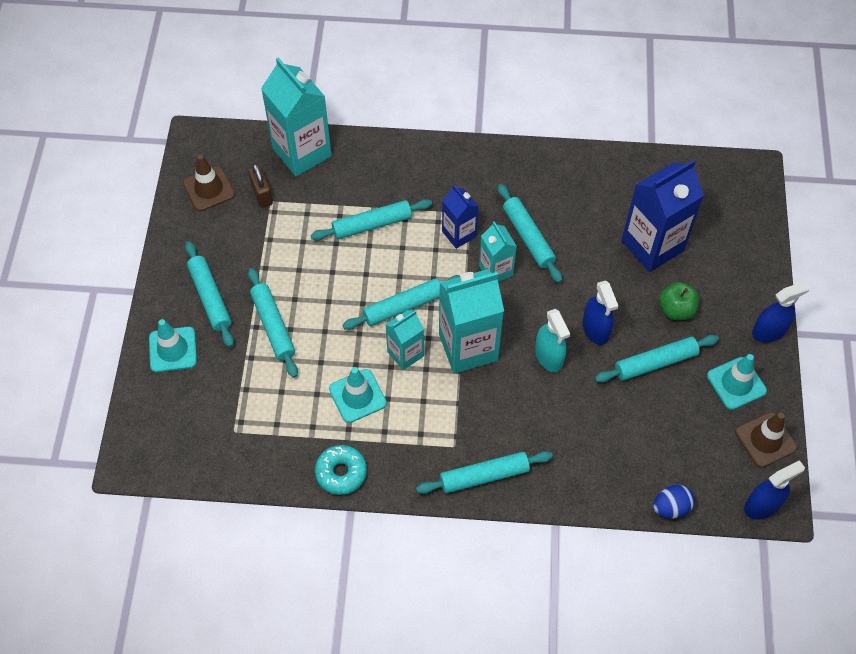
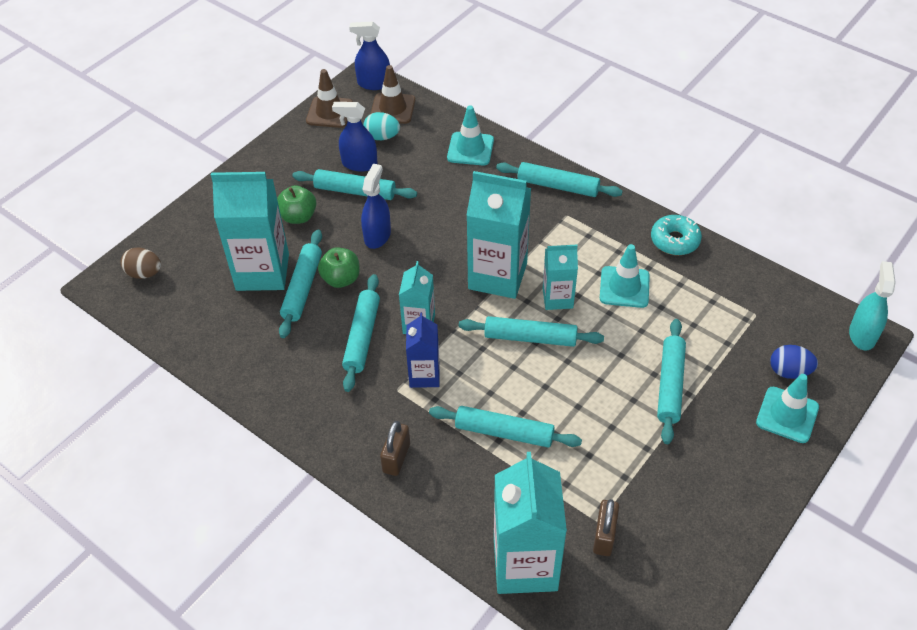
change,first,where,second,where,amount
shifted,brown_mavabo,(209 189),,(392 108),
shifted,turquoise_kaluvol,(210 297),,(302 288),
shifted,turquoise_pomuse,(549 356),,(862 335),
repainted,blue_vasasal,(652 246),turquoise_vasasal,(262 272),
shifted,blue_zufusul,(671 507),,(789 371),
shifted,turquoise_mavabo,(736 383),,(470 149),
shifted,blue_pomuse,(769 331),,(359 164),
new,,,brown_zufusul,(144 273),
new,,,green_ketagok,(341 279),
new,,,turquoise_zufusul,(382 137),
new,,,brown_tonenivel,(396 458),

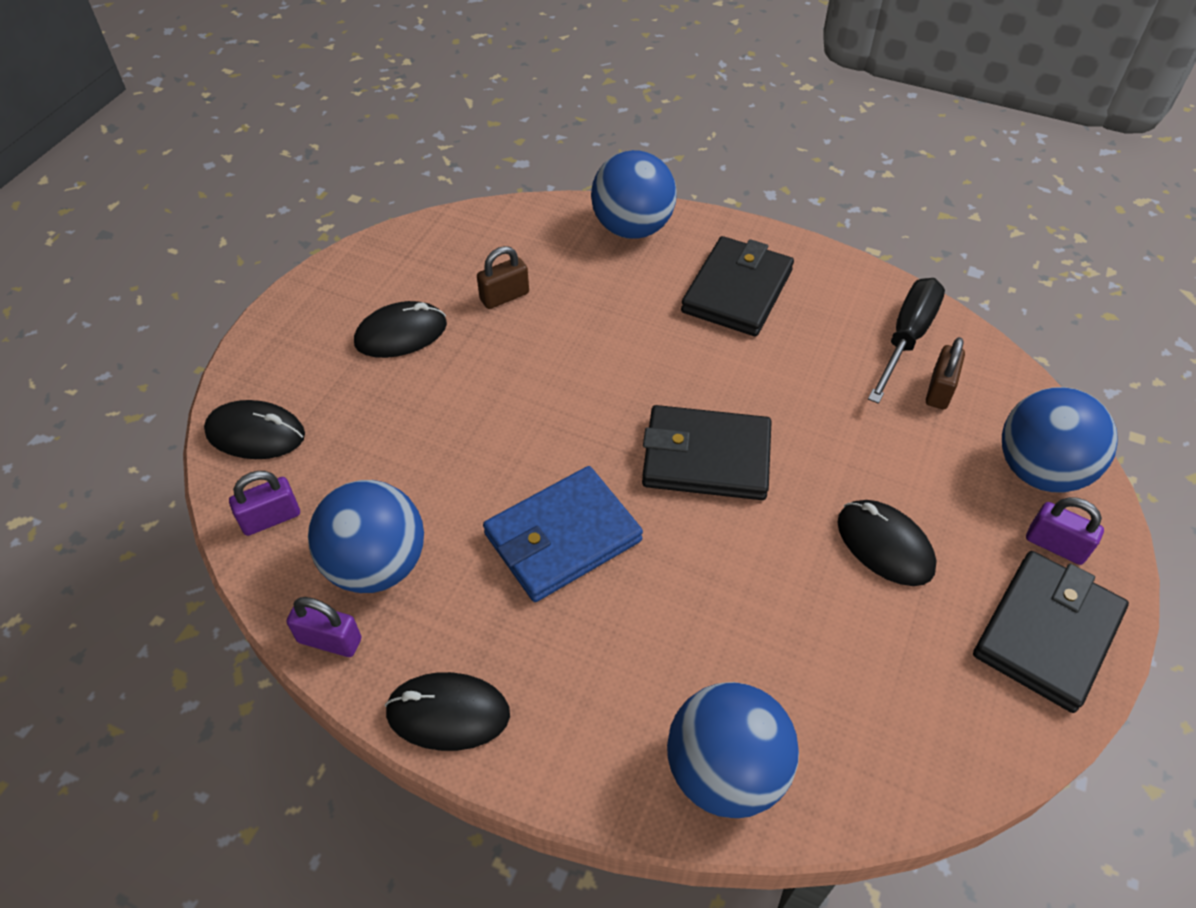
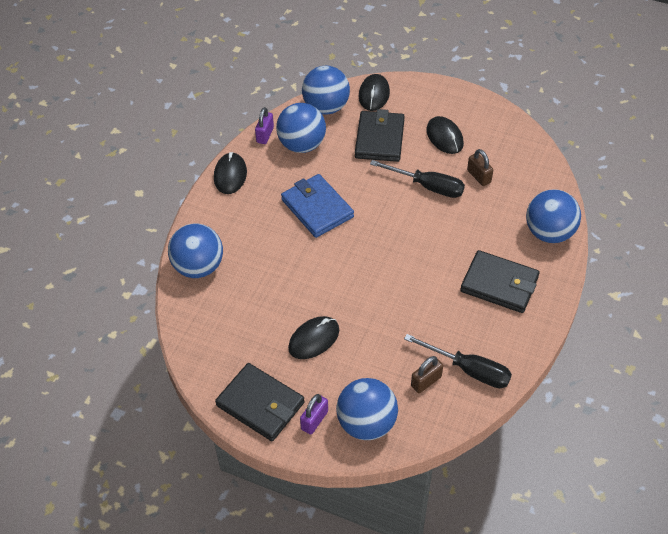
change,first,where,second,where,amount
swapped,purple_tonenivel,(271 518),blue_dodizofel,(326 107),
shifted,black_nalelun,(706 457),,(379 139),
rotated,brown_tonenivel,(939 390),,(426 381),60 degrees counterclockwise
new,,,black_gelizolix,(427 186),

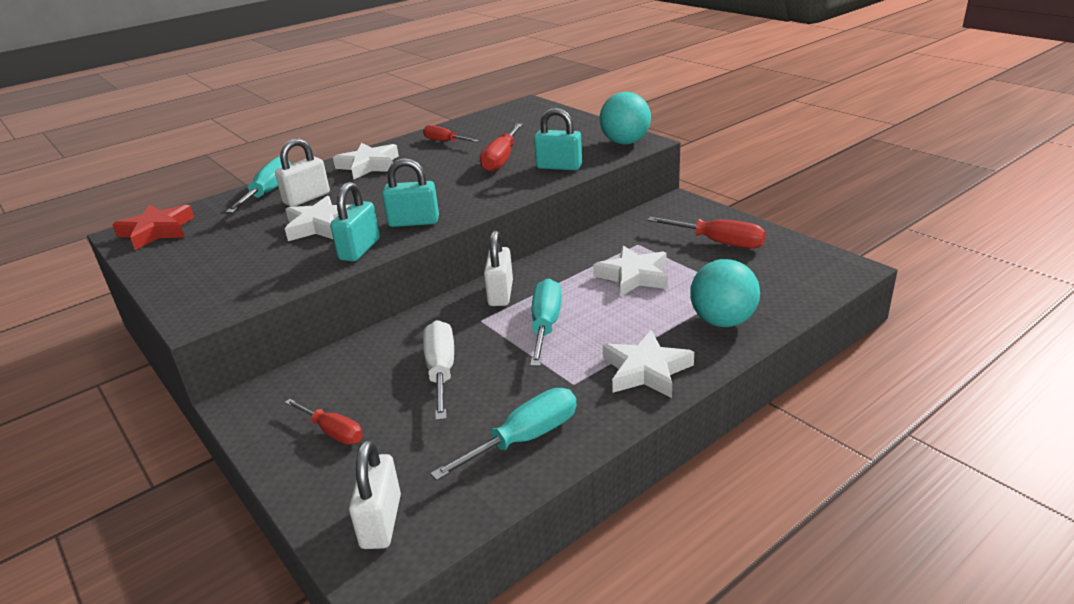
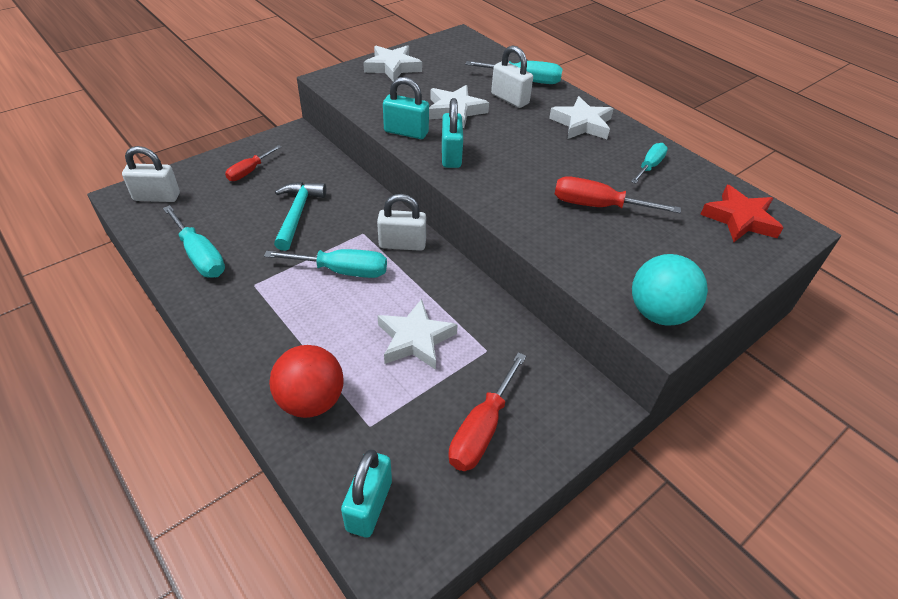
change,first,where,second,where,amount
shifted,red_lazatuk,(157 231),,(740 219),
repainted,red_gelizolix,(445 141),turquoise_gelizolix,(649 166),
swapped,white_gelizolix,(441 371),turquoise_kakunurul,(297 214),
shifted,turquoise_tonenivel,(559 167),,(369 505),
shifted,white_lazatuk,(646 370),,(392 67),
repainted,turquoise_dodizofel,(722 321),red_dodizofel,(311 401),

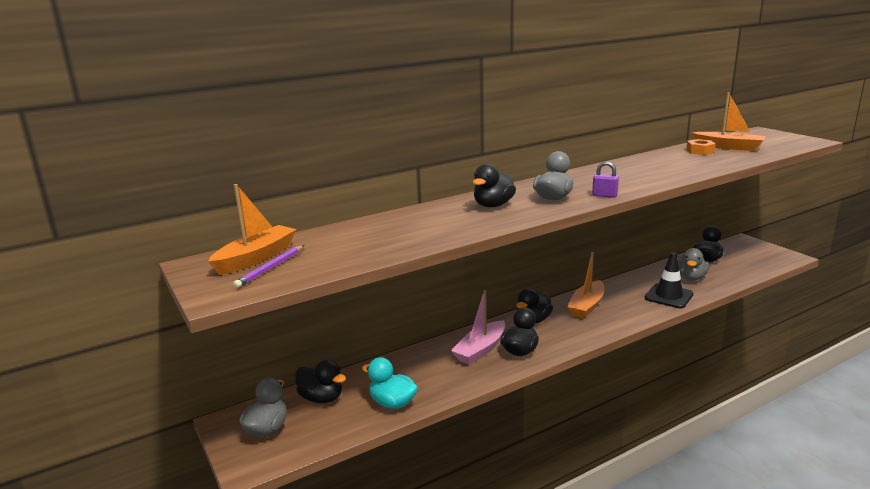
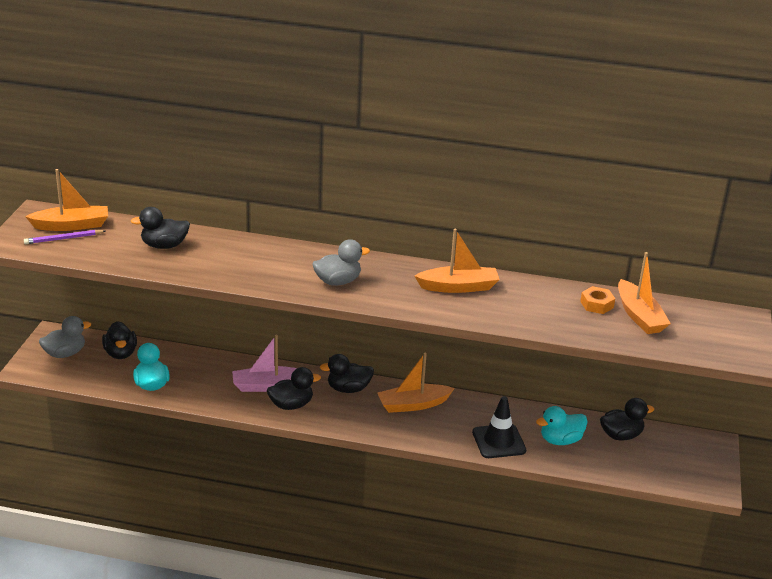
change,first,where,second,where,amount
shifted,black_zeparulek,(493 205),,(164 246),
gone,purple_tonenivel,(604 195),,,
repainted,grey_zeparulek,(691 278),turquoise_zeparulek,(560 440),
new,,,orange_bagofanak,(458 287),

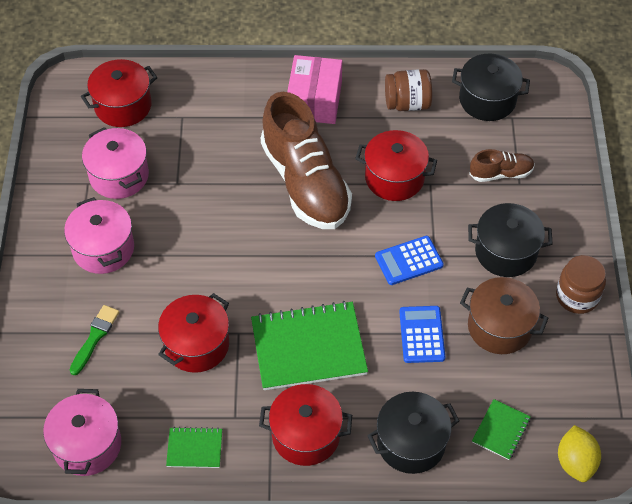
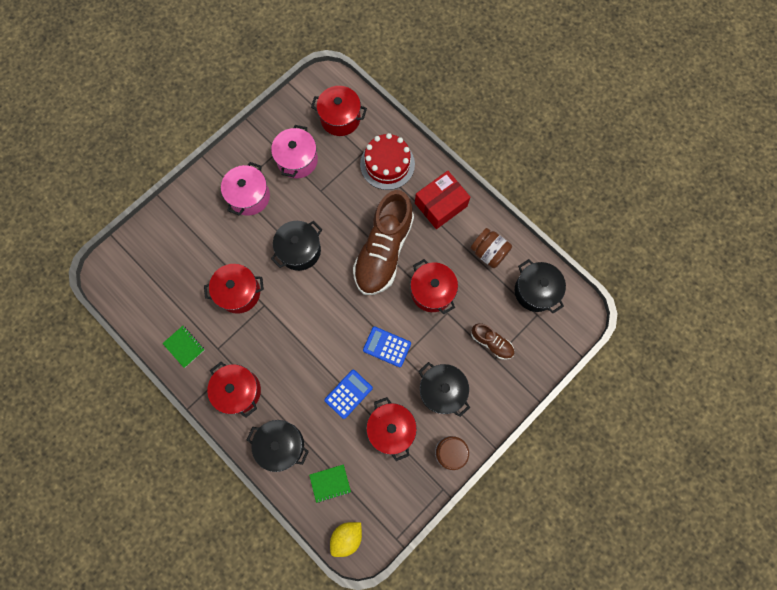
change,first,where,second,where,amount
gone,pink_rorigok,(87 445),,,
gone,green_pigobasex,(95 337),,,
gone,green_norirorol,(308 348),,,
repainted,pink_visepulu,(314 100),red_visepulu,(440 204),
repainted,brown_rorigok,(499 327),red_rorigok,(391 429),
new,,,black_rorigok,(299 250),
new,,,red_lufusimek,(387 164),

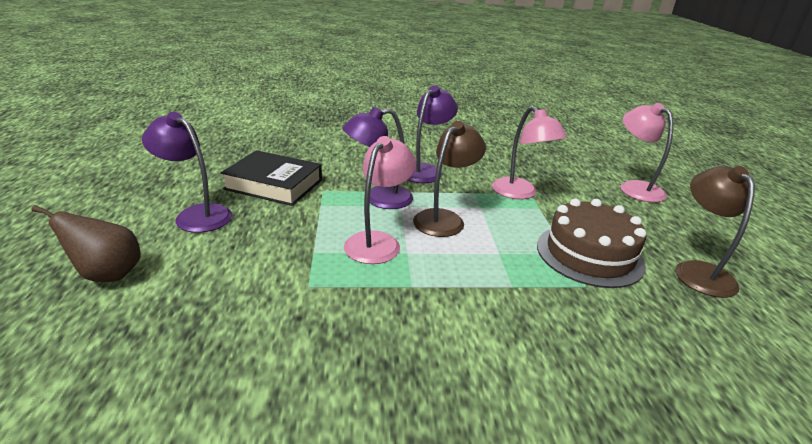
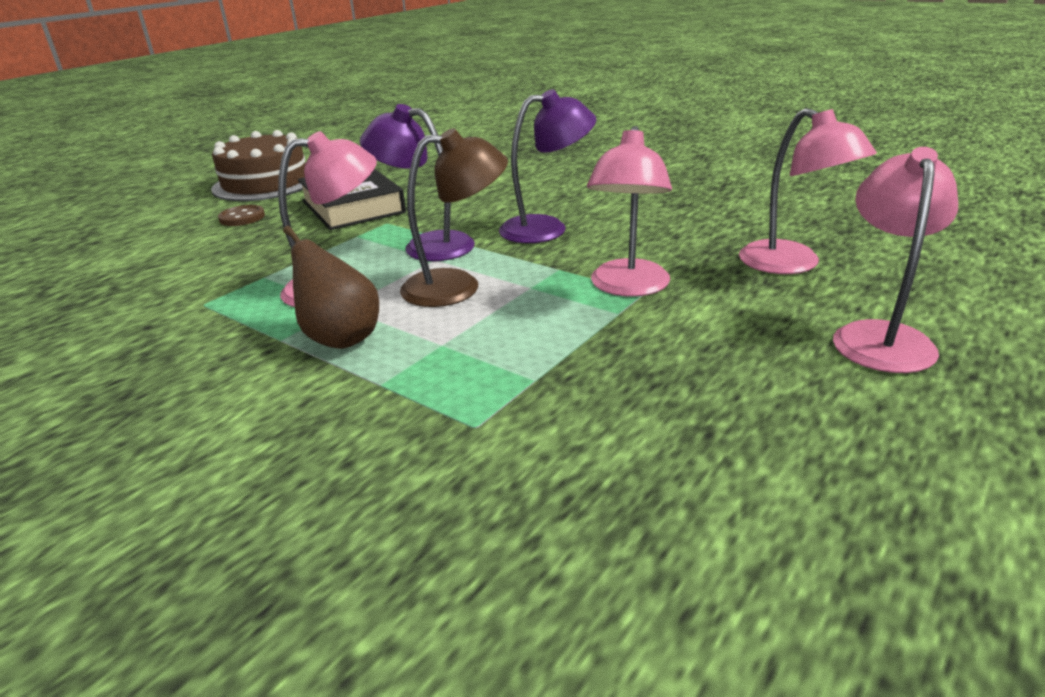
change,first,where,second,where,amount
shifted,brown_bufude,(107 274),,(340 338),
swapped,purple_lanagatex,(196 214),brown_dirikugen,(242 217),
shifted,brown_lufusimek,(589 254),,(265 183),
gone,brown_lanagatex,(698 271),,,
new,,,pink_lanagatex,(791 264),

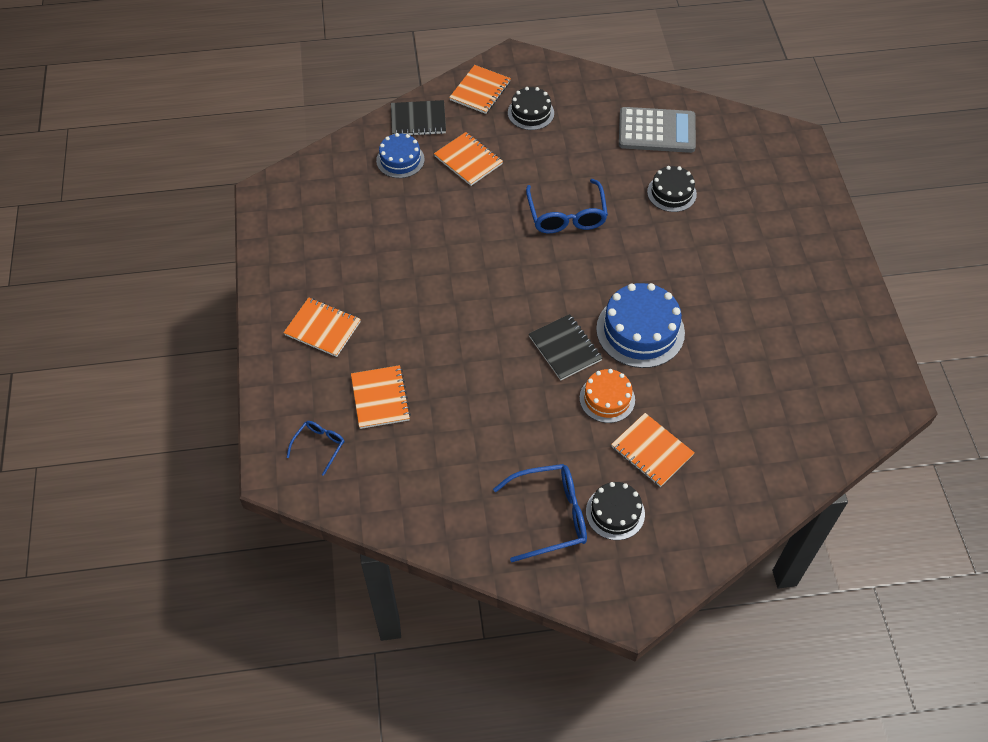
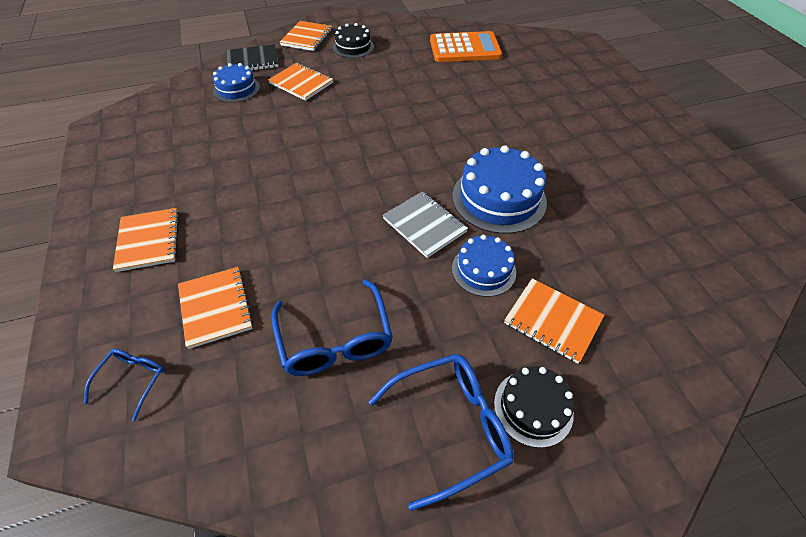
change,first,where,second,where,amount
rotated,orange_norirorol,(323 328),,(149 241),60 degrees clockwise
shifted,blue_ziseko,(566 215),,(335 340),
repainted,black_norirorol,(565 348),grey_norirorol,(424 225),
repainted,orange_lufusimek,(607 398),blue_lufusimek,(483 270),
repainted,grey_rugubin,(656 131),orange_rugubin,(465 48),
gone,black_lufusimek,(671 193),,,

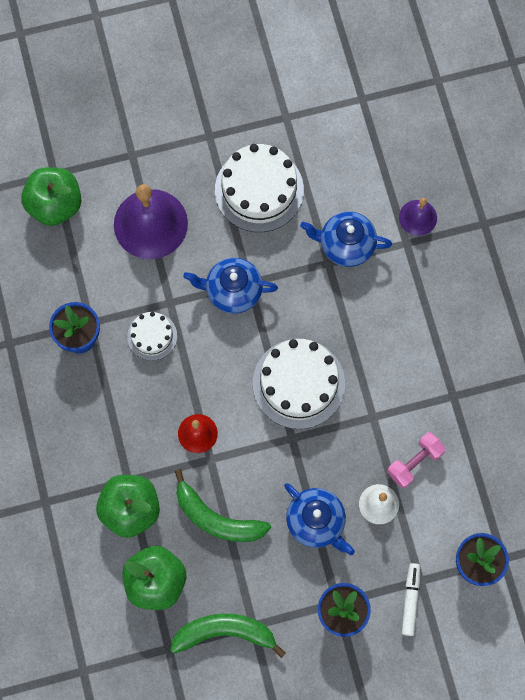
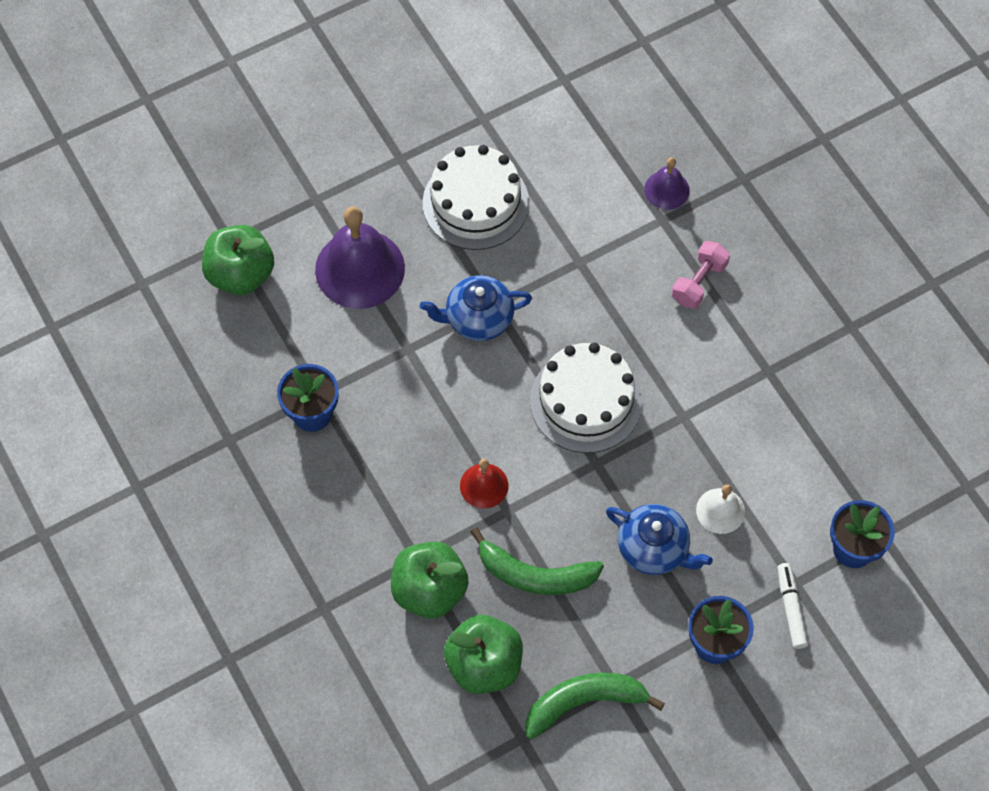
change,first,where,second,where,amount
gone,white_lufusimek,(152 336),,,
gone,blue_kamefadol,(346 245),,,
shifted,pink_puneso,(414 462),,(699 282),

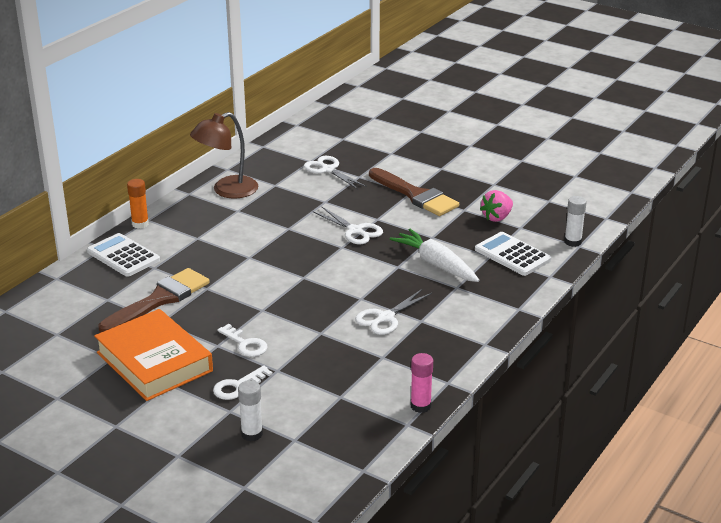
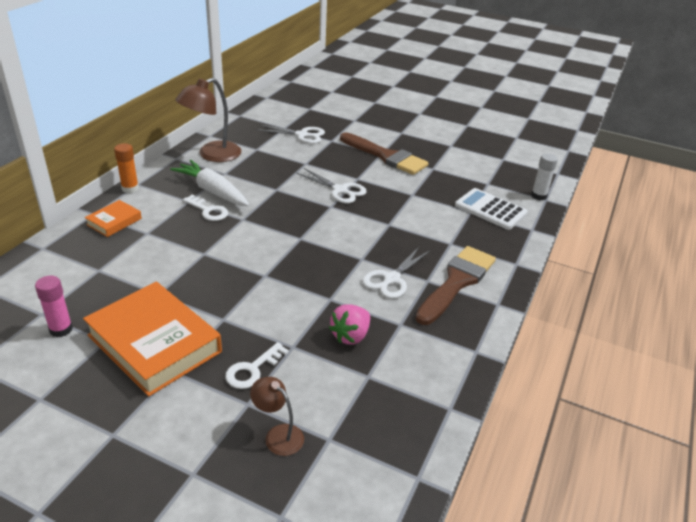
change,first,where,second,where,amount
swapped,white_rugubin,(123 256),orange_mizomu,(114 221),
shifted,brown_pigobasex,(159 300),,(457 282),
shifted,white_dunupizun,(245 344),,(208 211),
swapped,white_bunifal,(252 434),brown_lanagatex,(278 435),
rotated,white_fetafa,(328 170),,(302 135),150 degrees clockwise
shifted,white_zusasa,(436 264),,(213 191),
shifted,pink_bunifal,(420 406),,(61 329),
shifted,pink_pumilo,(497 217),,(350 336),

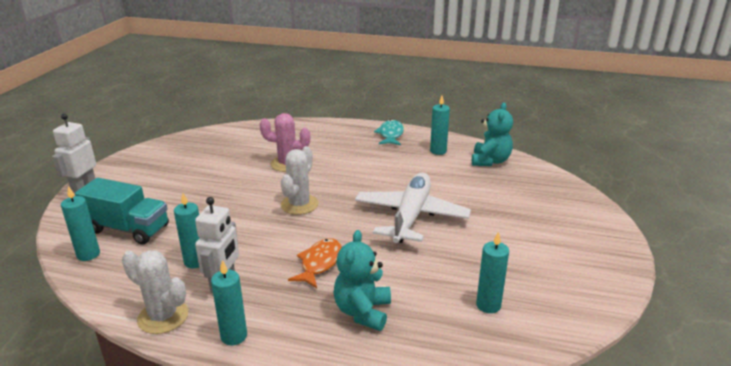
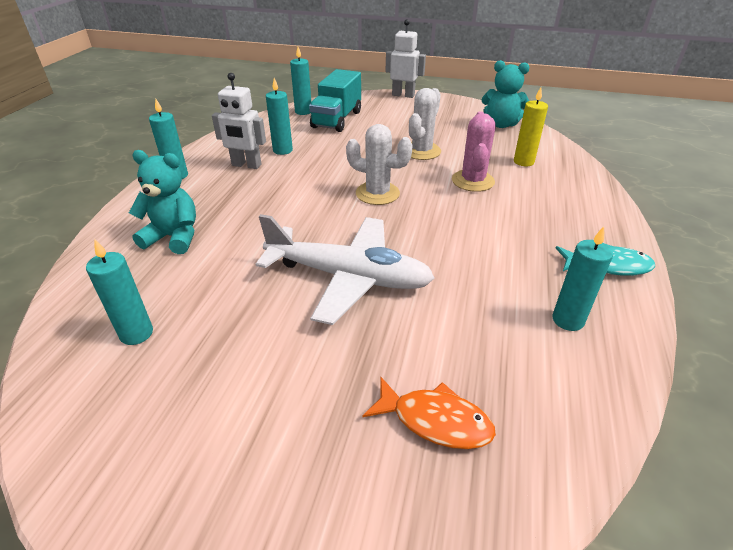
change,first,where,second,where,amount
shifted,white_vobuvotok,(163 317),,(421 151),
shifted,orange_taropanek,(319 263),,(435 420),
shifted,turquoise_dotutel,(490 161),,(501 124),
new,,,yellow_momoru,(523 162),

